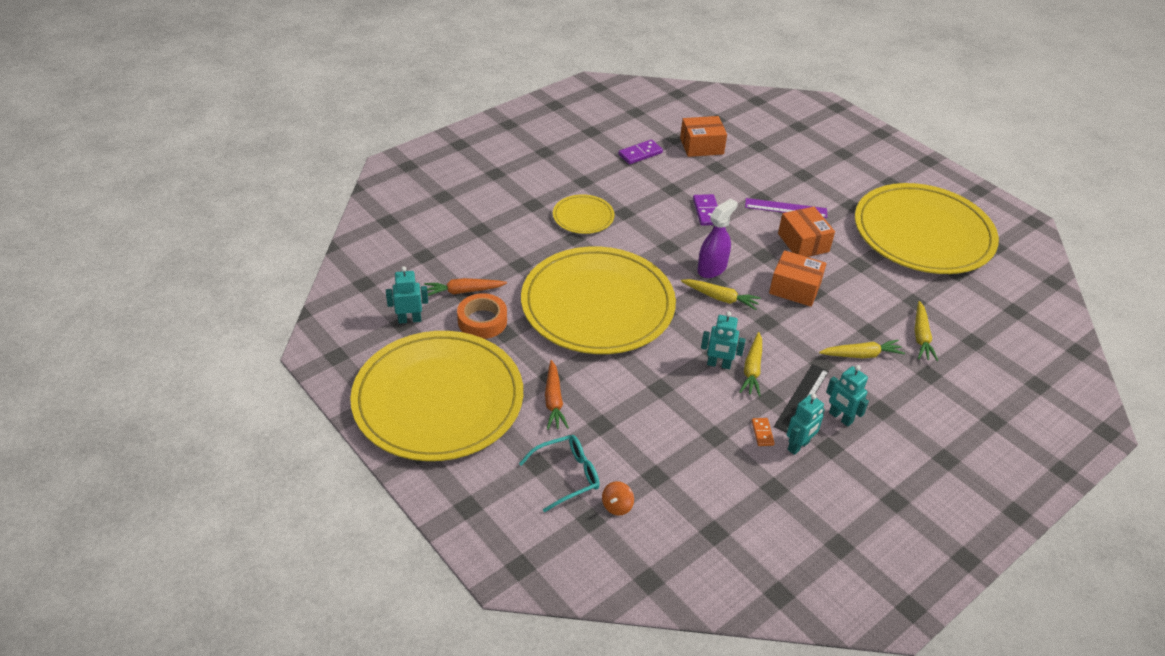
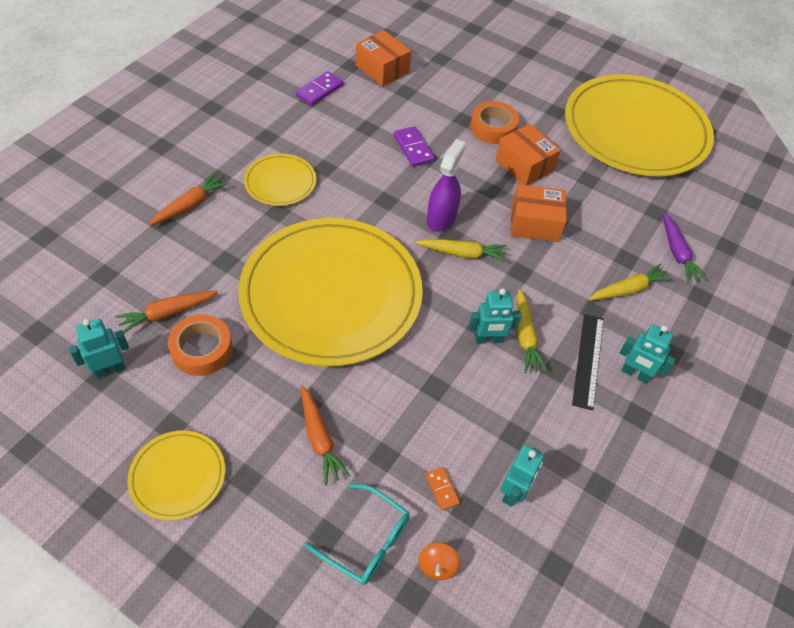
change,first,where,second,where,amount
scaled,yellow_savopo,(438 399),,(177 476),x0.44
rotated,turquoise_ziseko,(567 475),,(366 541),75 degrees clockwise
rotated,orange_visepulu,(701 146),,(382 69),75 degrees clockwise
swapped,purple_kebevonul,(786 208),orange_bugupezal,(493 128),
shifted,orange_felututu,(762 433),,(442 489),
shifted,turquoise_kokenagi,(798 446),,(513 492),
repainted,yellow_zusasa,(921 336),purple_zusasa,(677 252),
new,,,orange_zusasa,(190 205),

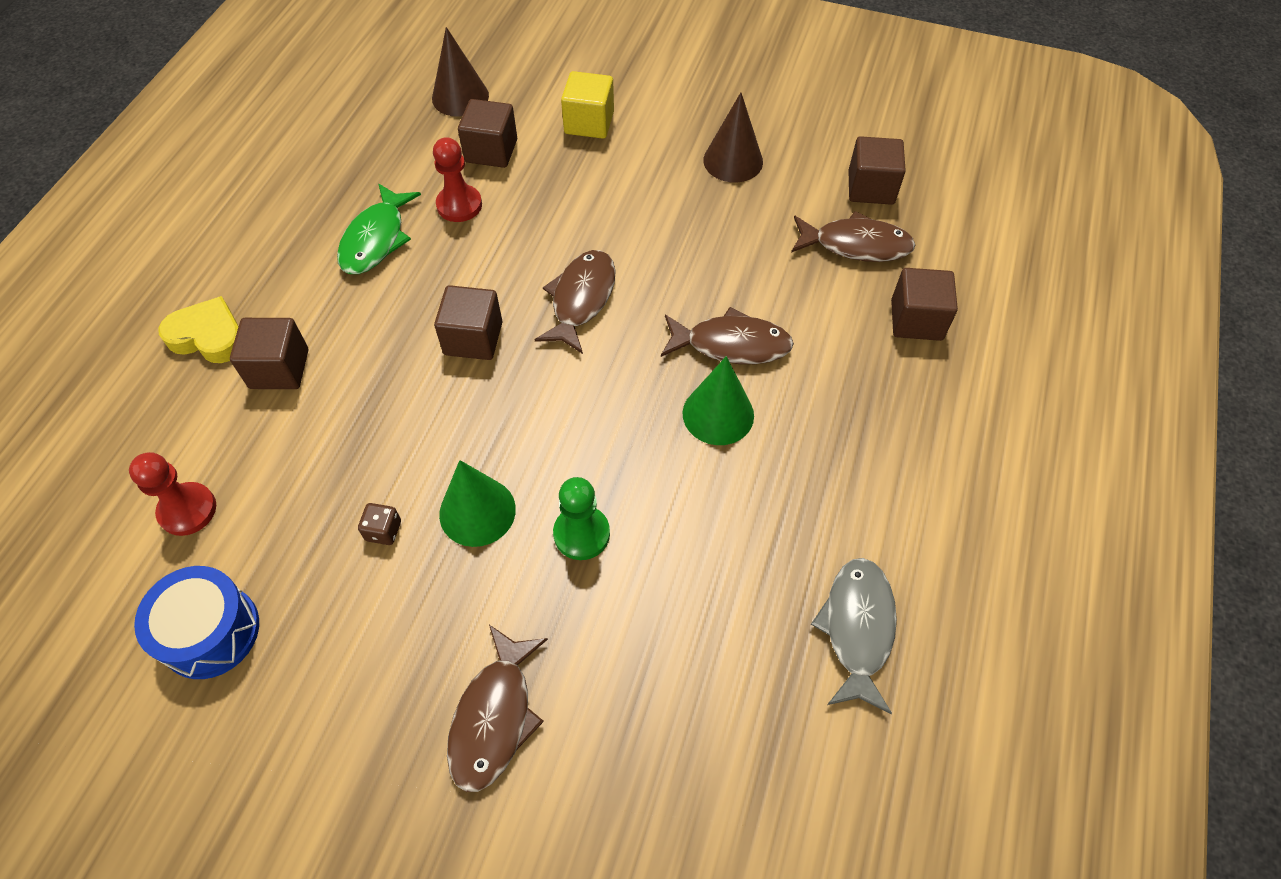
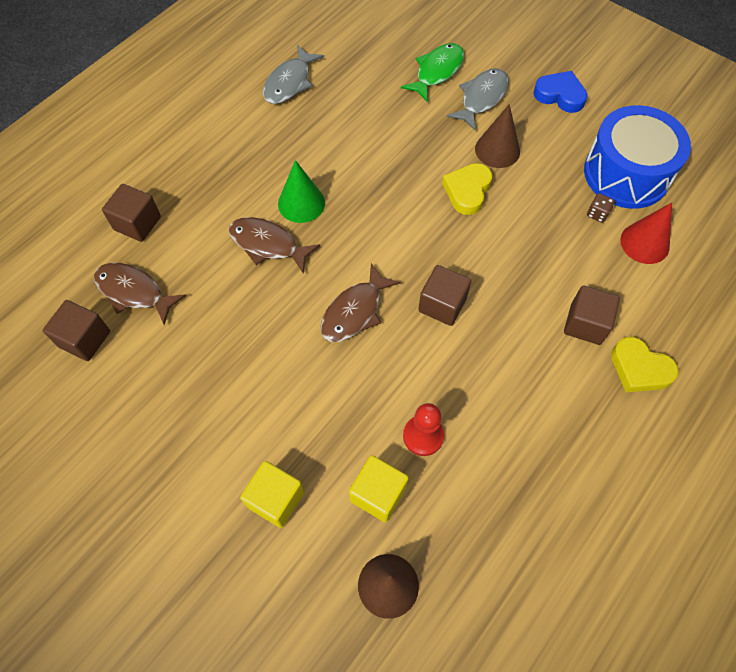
change,first,where,second,where,amount
swapped,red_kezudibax,(187 510),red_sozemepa,(645 243),
scaled,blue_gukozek,(210 632),,(626 173),x1.58
shifted,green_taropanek,(376 239),,(437 72),
shifted,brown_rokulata,(383 531),,(597 214),
swapped,green_sozemepa,(477 511),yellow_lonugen,(467 191),
repainted,brown_taropanek,(494 717),grey_taropanek,(481 98),
repainted,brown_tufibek,(491 151),yellow_tufibek,(378 494),
gone,green_kezudibax,(581 534),,,
shifted,brown_sozemepa,(733 161),,(497 150),
new,,,blue_lonugen,(560 95),

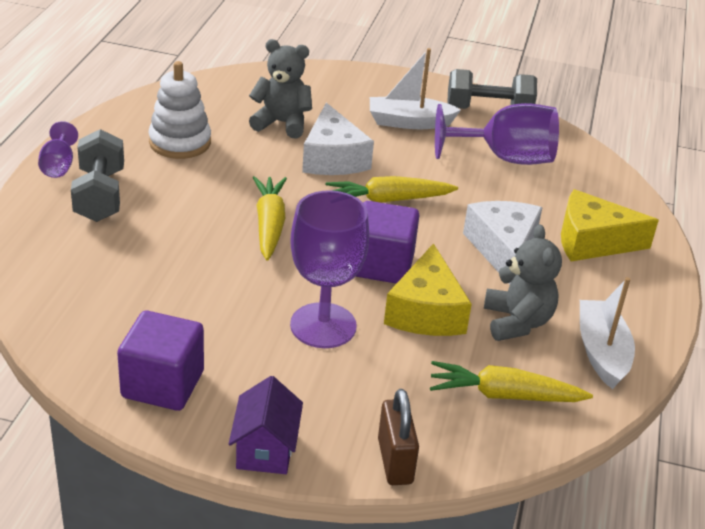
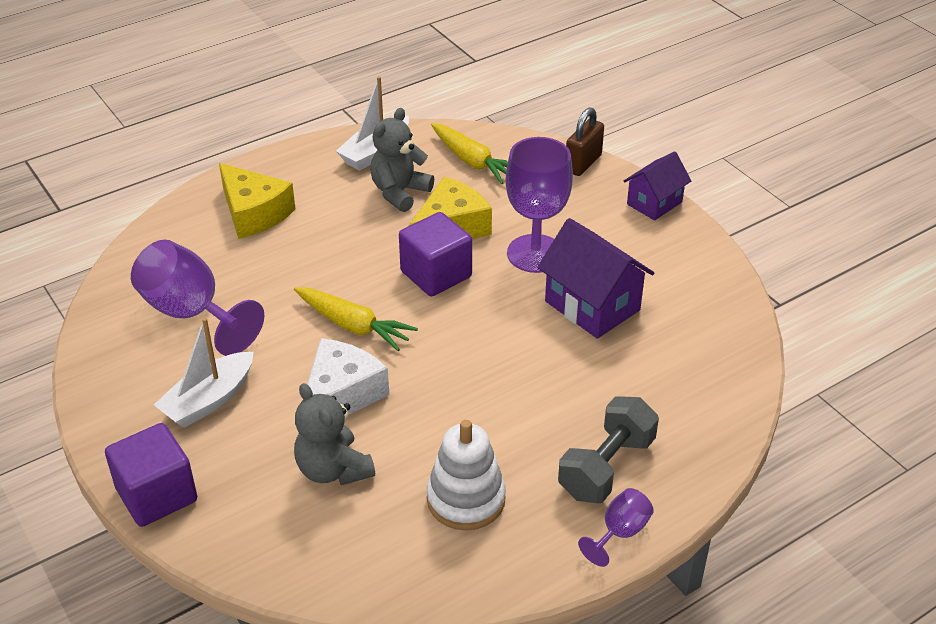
change,first,where,second,where,amount
shifted,purple_tufibek,(163 384),,(157 495),
gone,yellow_zusasa,(269 225),,,
rotated,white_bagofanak,(409 122),,(209 400),90 degrees clockwise
gone,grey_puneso,(488 110),,,
gone,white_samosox,(502 249),,,
new,,,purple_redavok,(592 306),

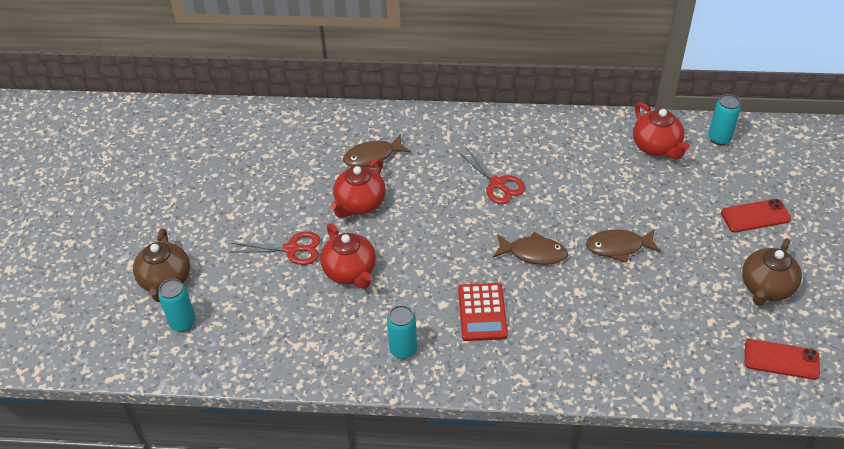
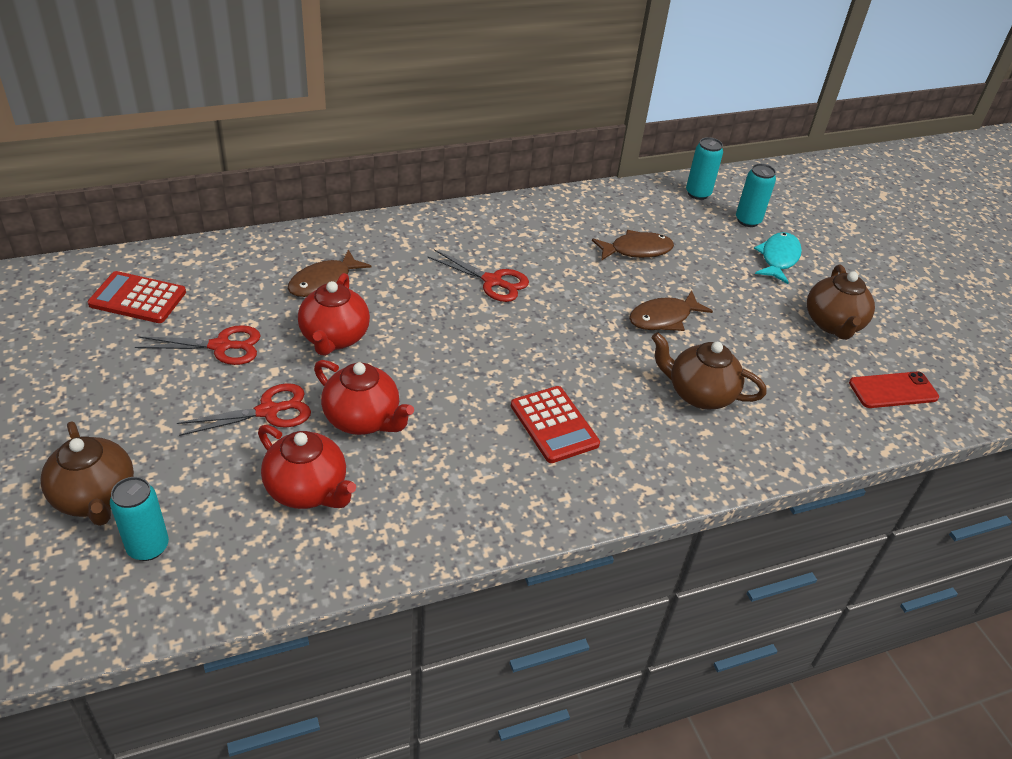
change,first,where,second,where,amount
shifted,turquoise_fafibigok,(403 349),,(748 220),
shifted,brown_taropanek,(533 253),,(636 250),
shifted,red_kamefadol,(656 147),,(307 490),
swapped,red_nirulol,(755 216),turquoise_taropanek,(778 258),
new,,,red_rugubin,(138 298),
new,,,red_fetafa,(221 346),
new,,,brown_kamefadol,(699 394),

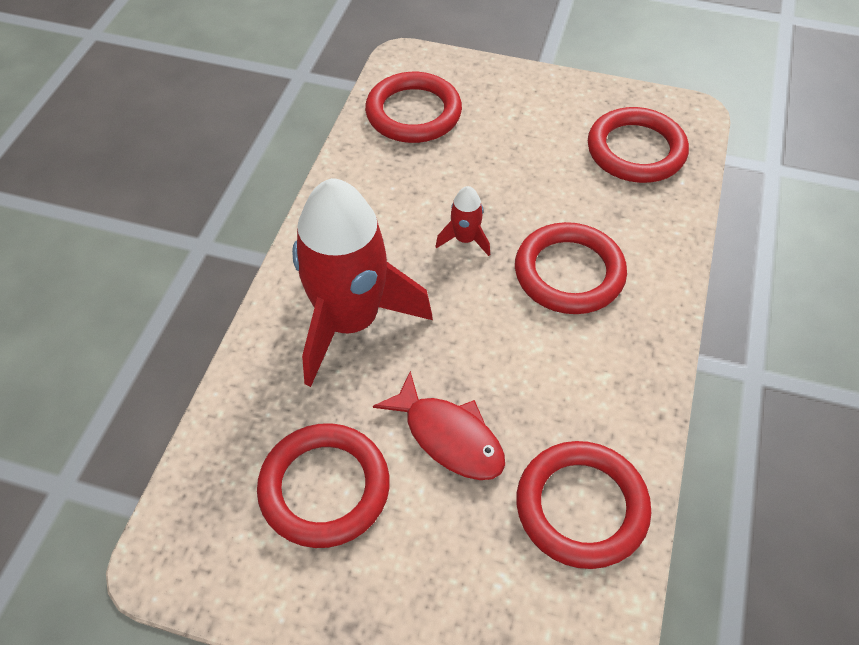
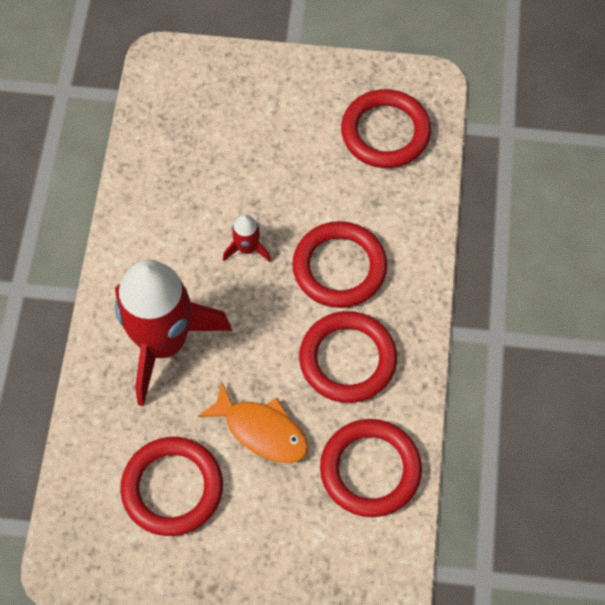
change,first,where,second,where,amount
shifted,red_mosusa,(413 113),,(347 359),
repainted,red_taropanek,(449 437),orange_taropanek,(261 430),

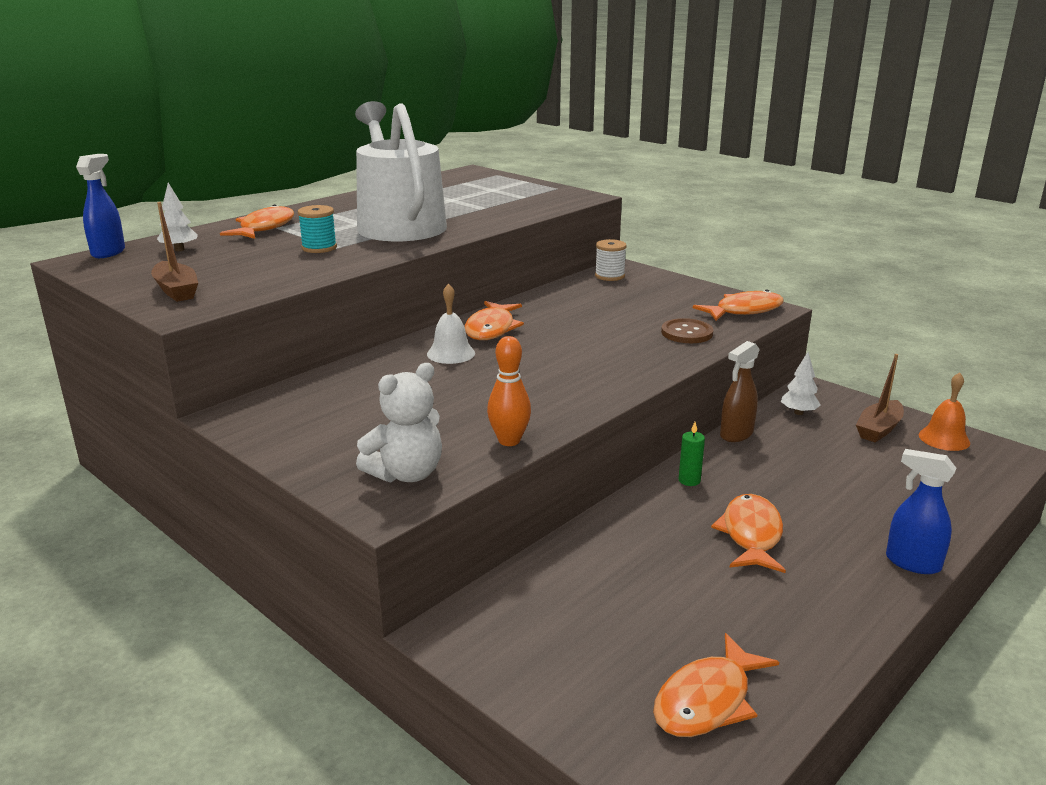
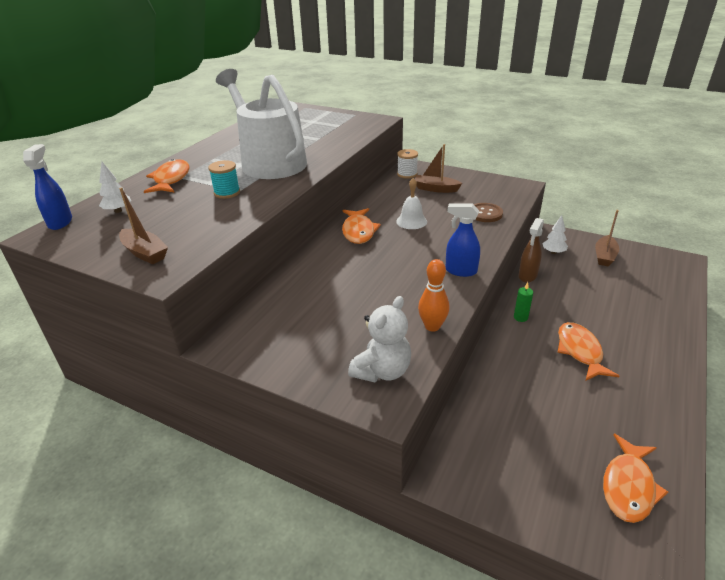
change,first,where,second,where,amount
shifted,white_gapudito,(451 353),,(411 221),
gone,orange_taropanek,(744 310),,,
shifted,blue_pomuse,(912 563),,(460 271),
gone,orange_gapudito,(944 438),,,
new,,,brown_bagofanak,(435 189),

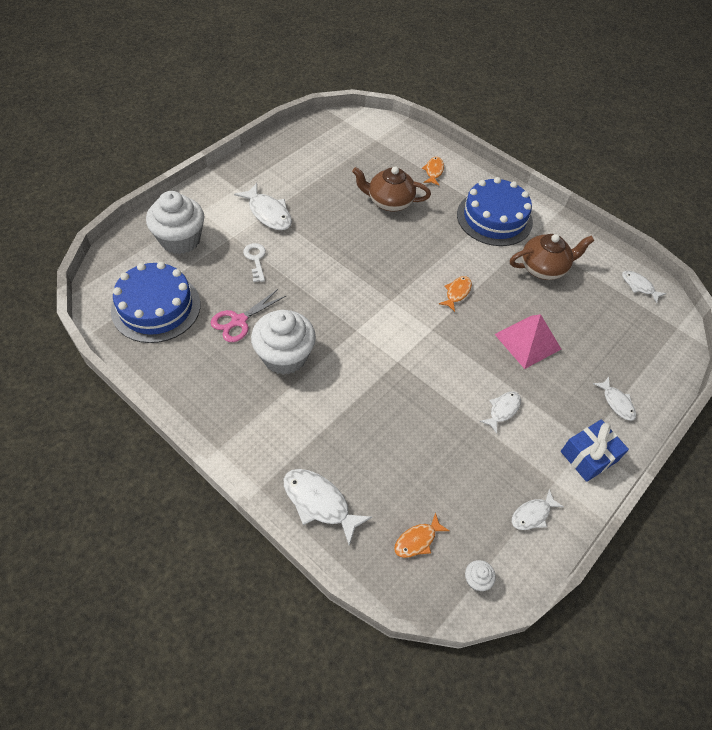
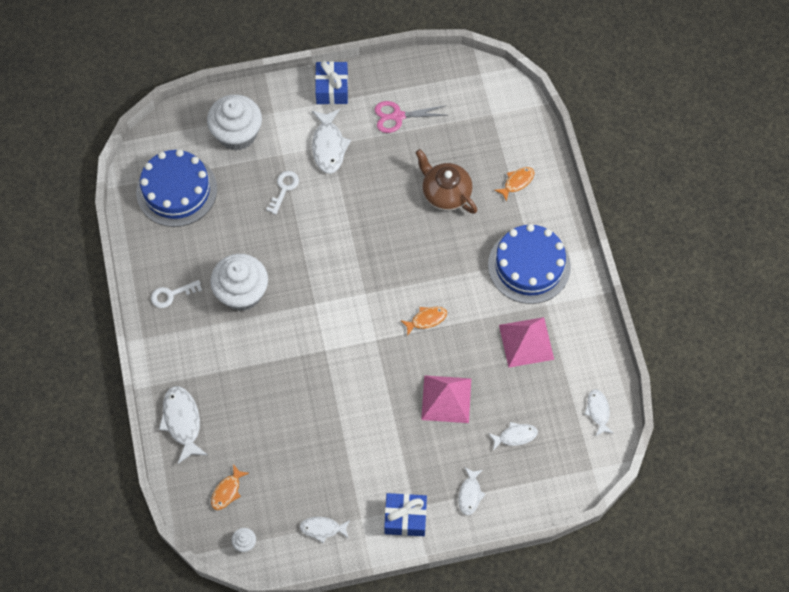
change,first,where,second,where,amount
shifted,pink_fetafa,(238 321),,(397 116),
rotated,orange_taropanek,(417 540),,(227 491),60 degrees counterclockwise
shifted,white_taropanek,(502 410),,(515 436),
swapped,brown_kamefadol,(543 268),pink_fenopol,(526 342),
new,,,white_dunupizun,(171 295),
new,,,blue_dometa,(332 89),

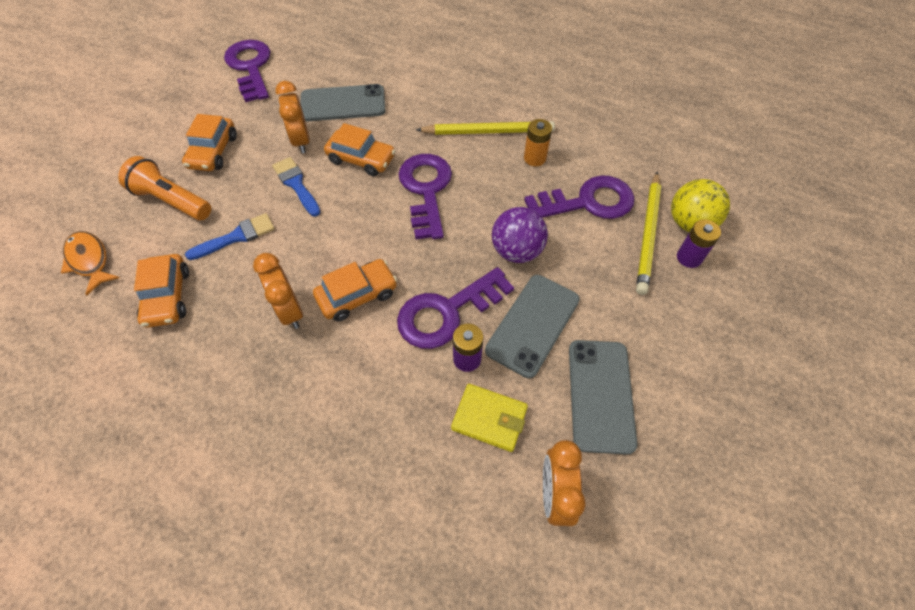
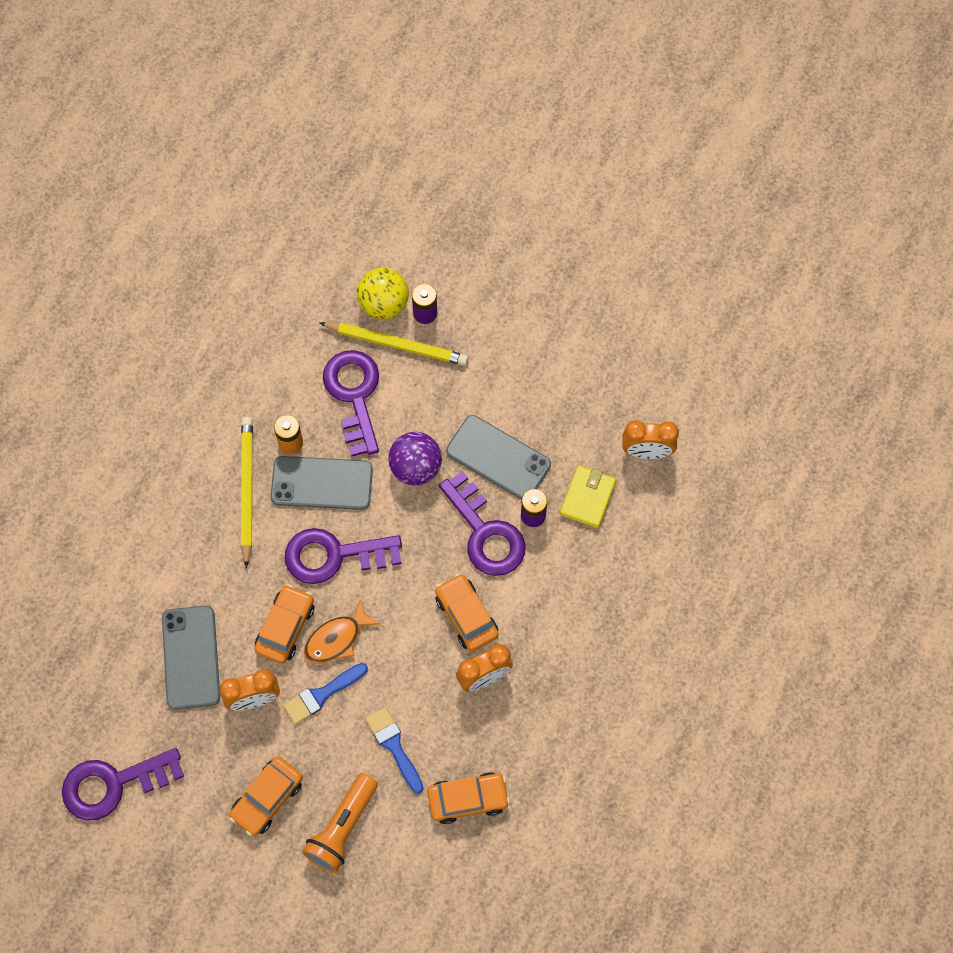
change,first,where,second,where,amount
shifted,orange_taropanek,(90 261),,(337 639),
rotated,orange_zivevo,(213 152),,(267 798),120 degrees clockwise
shifted,grey_nirulol,(601 395),,(322 483),

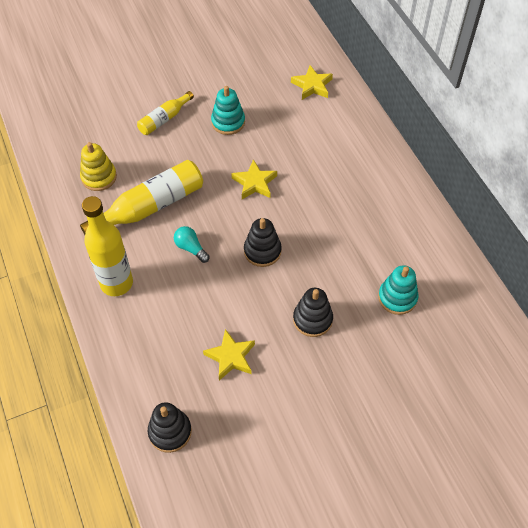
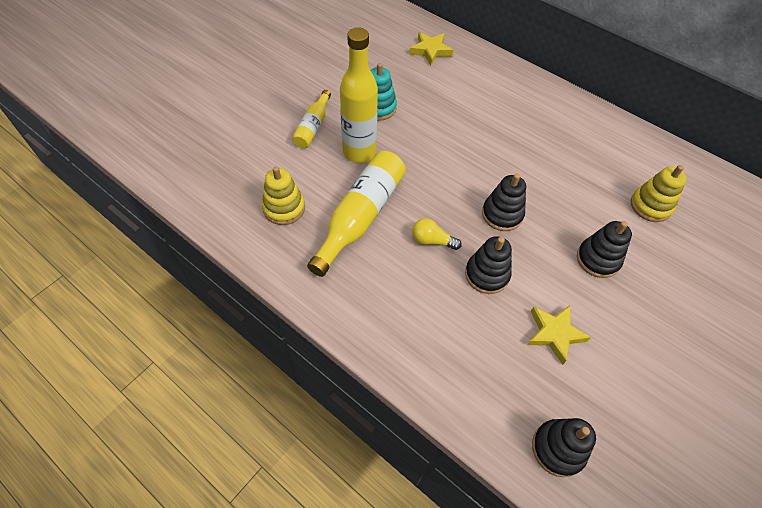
change,first,where,second,where,amount
shifted,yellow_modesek,(116 283),,(359 152),
repainted,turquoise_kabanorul,(191 248),yellow_kabanorul,(432 241),
gone,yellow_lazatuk,(254 183),,,
repainted,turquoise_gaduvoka,(397 298),yellow_gaduvoka,(650 206),
new,,,black_gaduvoka,(487 274),

